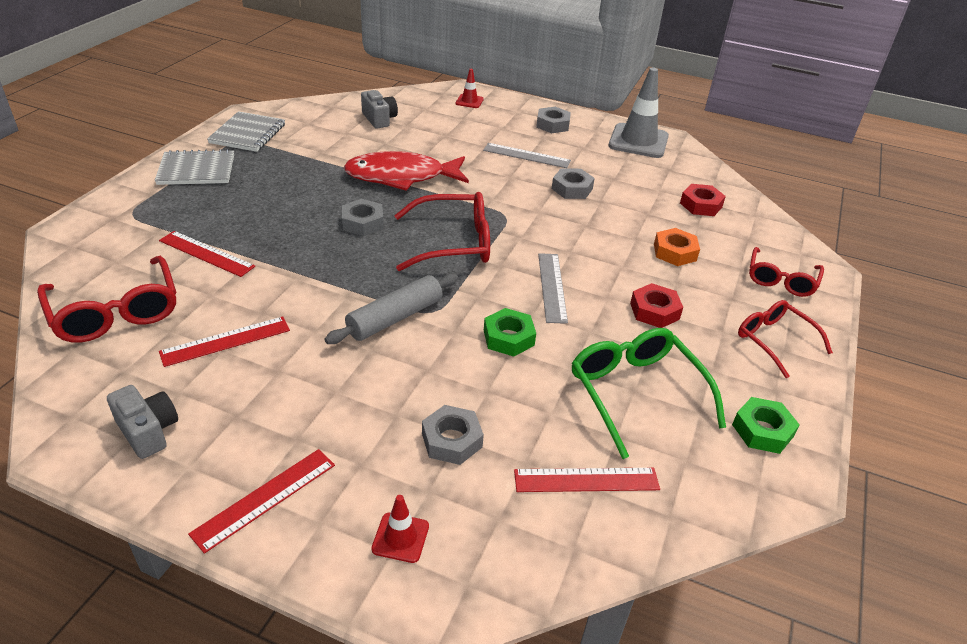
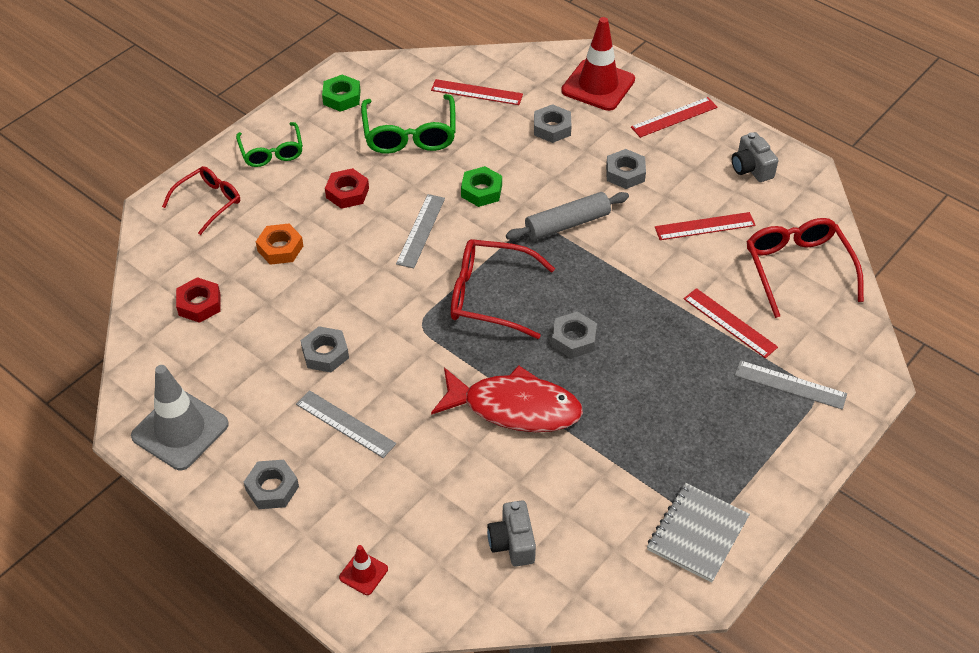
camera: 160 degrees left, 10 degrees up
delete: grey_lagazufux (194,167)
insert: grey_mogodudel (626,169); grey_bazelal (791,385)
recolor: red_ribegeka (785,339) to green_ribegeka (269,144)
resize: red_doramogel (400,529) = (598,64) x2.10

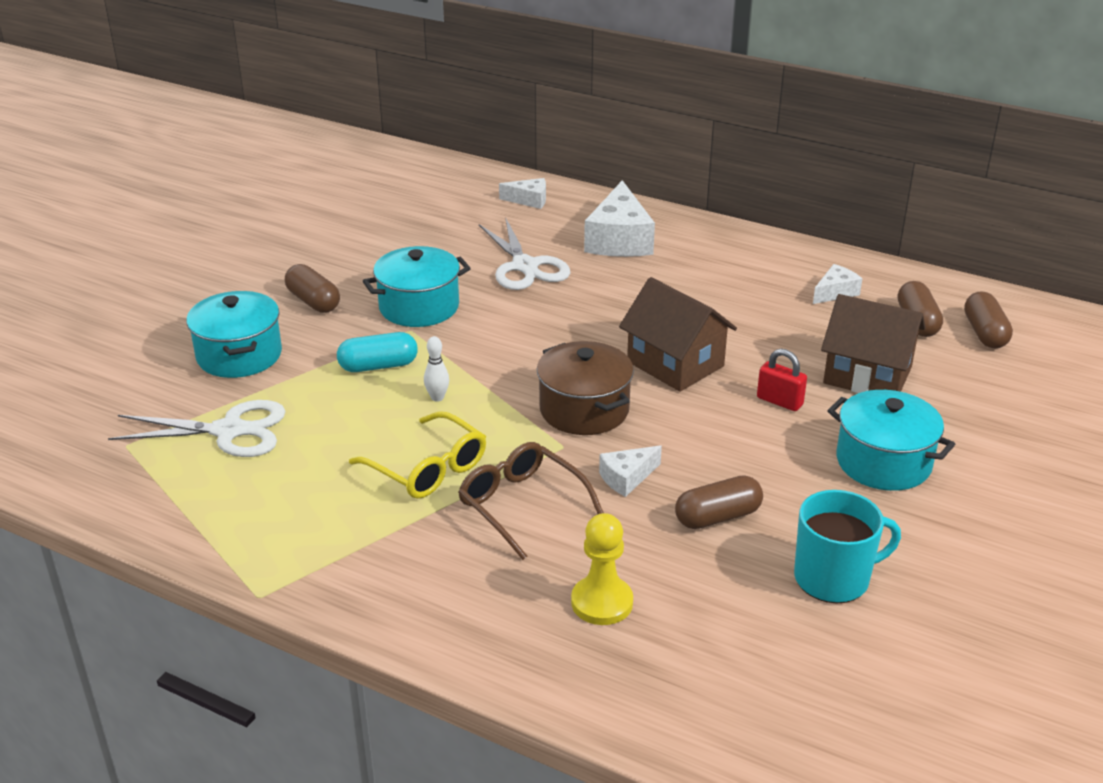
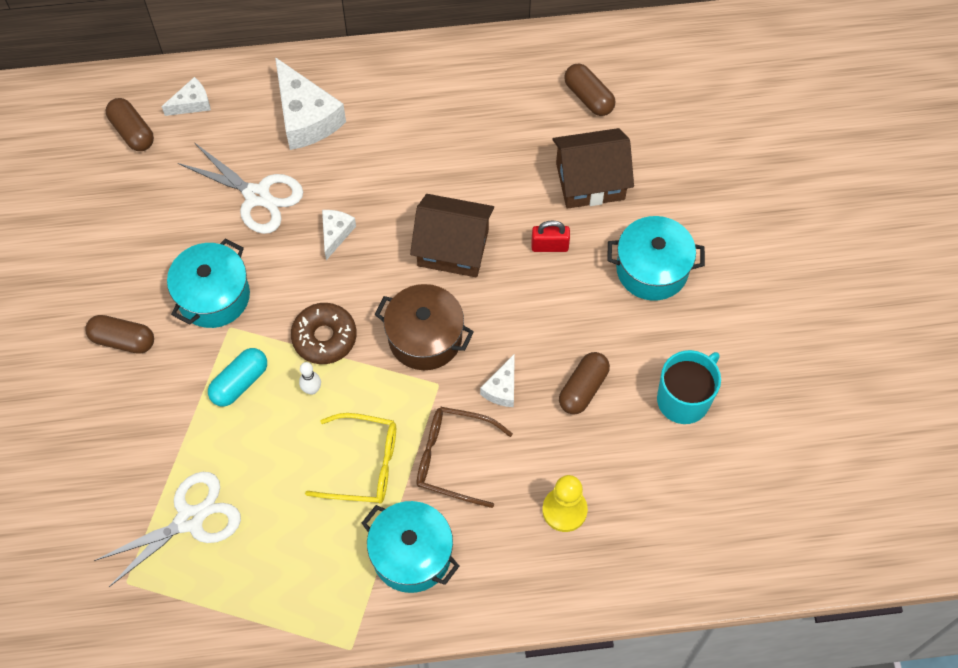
camera: 35 degrees left, 30 degrees up
insert: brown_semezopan (324,333)
move: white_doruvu (837,284) to (339,235); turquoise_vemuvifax (234,334) to (410,547); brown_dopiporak (988,320) to (130,124)

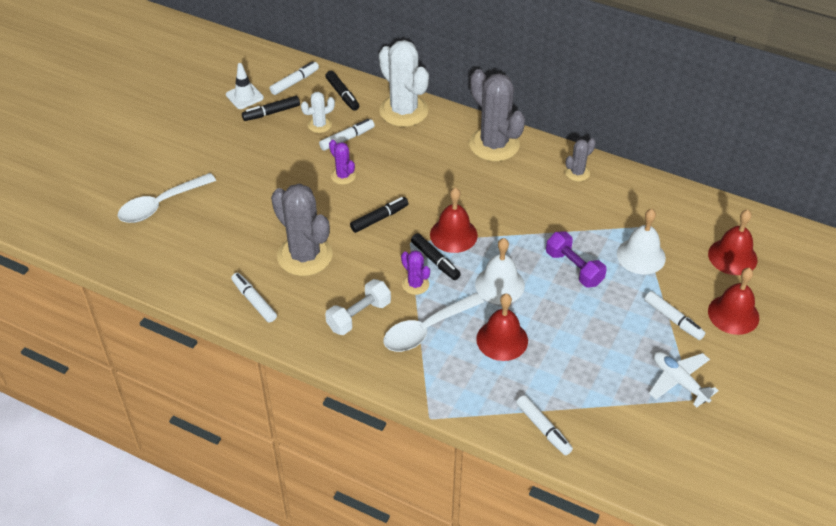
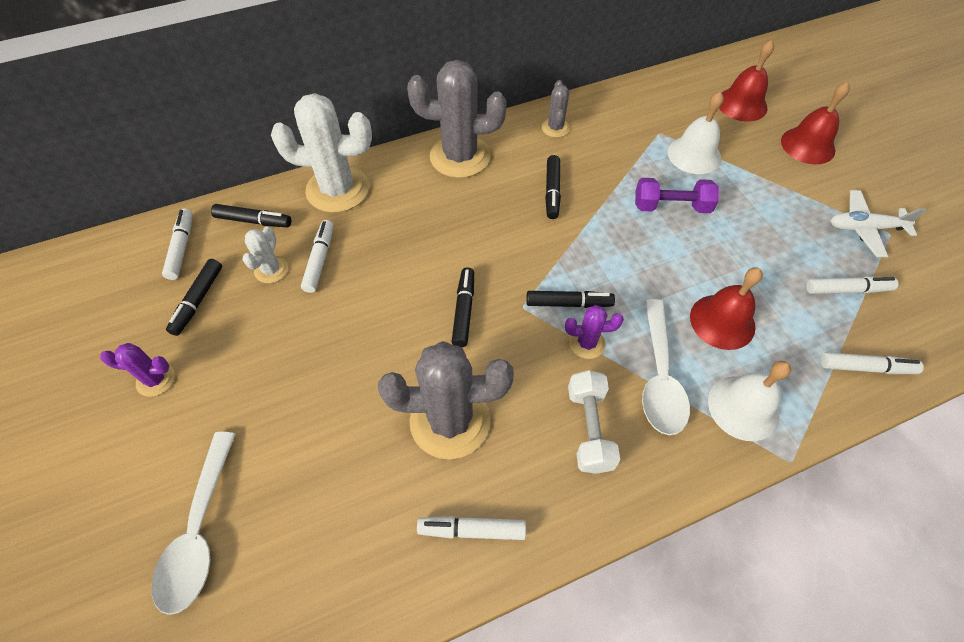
camera: 50 degrees left, 10 degrees up
delete: white_doramogel (245,86); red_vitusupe (454,220)
insert: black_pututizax (553,187)
move: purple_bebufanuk (342,162) to (137,370); white_vitusupe (500,271) to (749,401); white_pututizax (675,315) to (852,285)

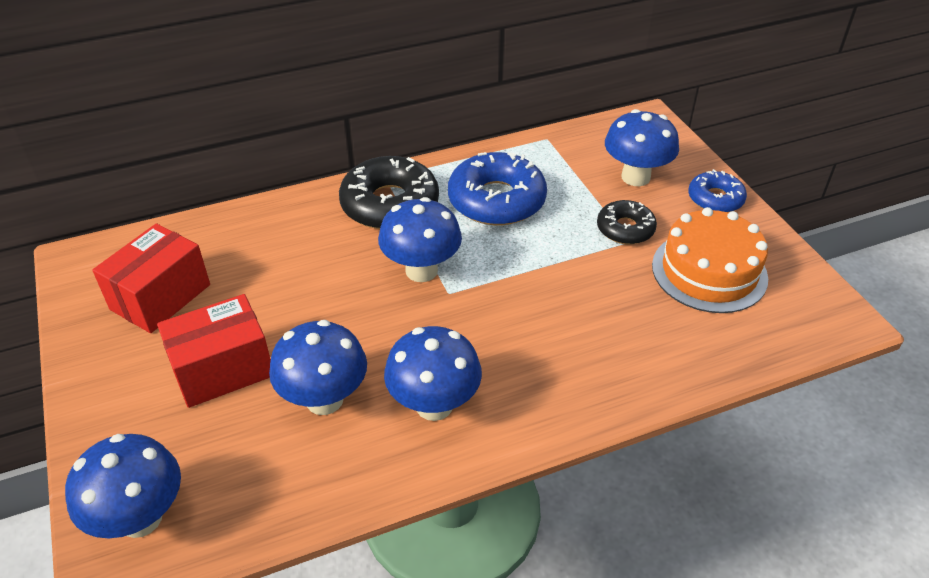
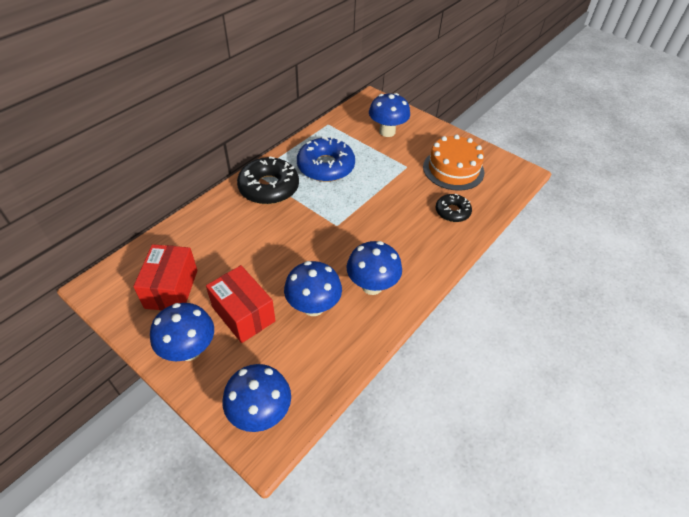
camera: 30 degrees left, 5 degrees up
delete: blue_semezopan (717,190)
move: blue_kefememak (420,239) to (182,332); black_semezopan (627,222) to (453,208)
rotate: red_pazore (214,351) = (241,304) 75 degrees counterclockwise

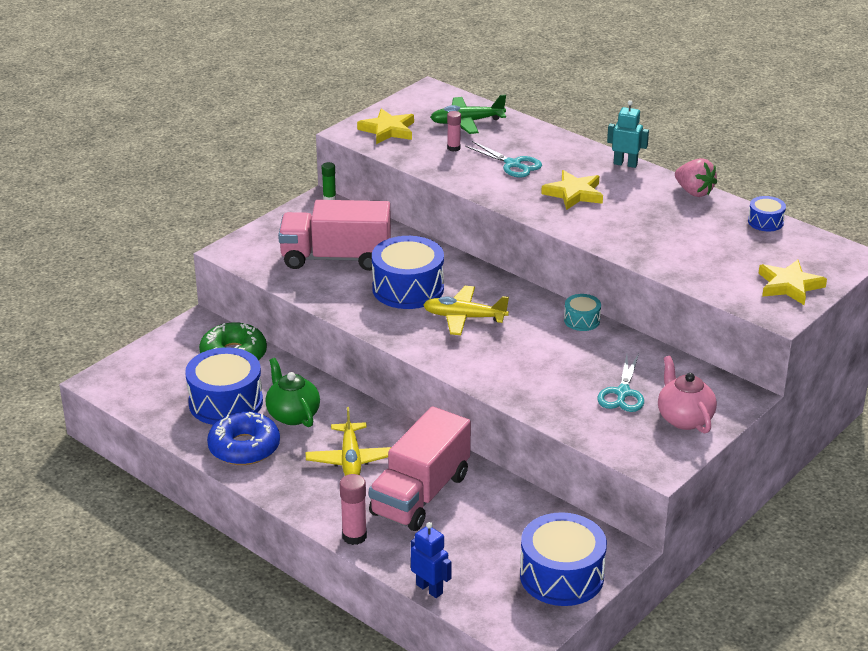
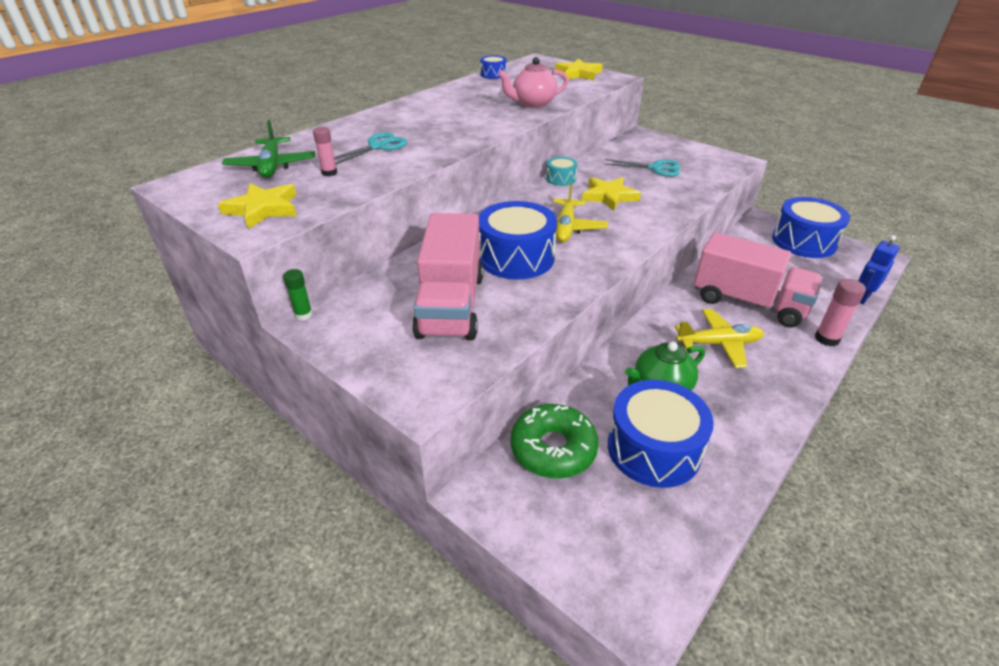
camera: 90 degrees left, 5 degrees up
delete: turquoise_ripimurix (628,134); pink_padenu (696,177); blue_semezopan (243,438)
move: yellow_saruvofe (572,190) to (611,194); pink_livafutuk (687,395) to (533,82)

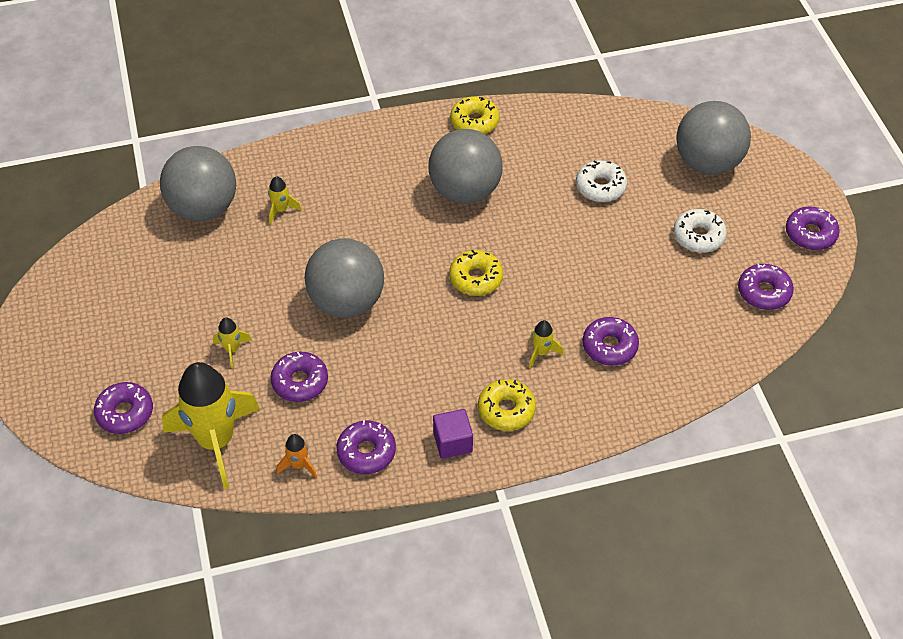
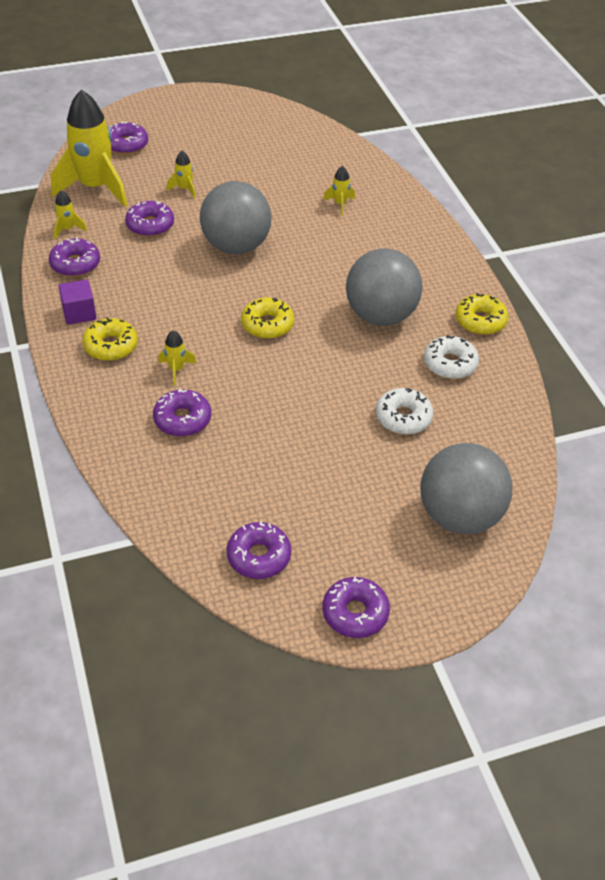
camera: 85 degrees right, 5 degrees down
delete: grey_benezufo (198,183)
move: white_semezopan (700,231) to (451,357)
recolor: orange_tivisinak (297,456) to yellow_tivisinak (70,215)

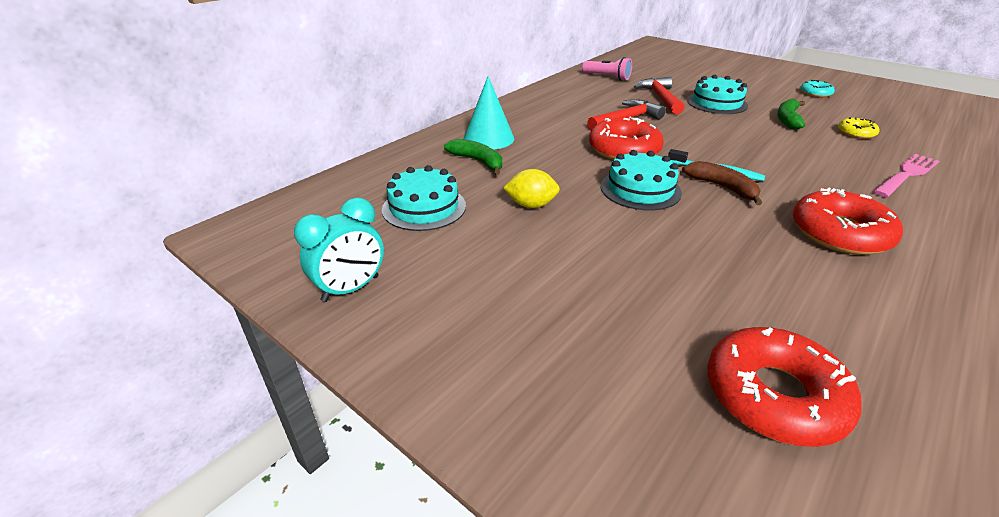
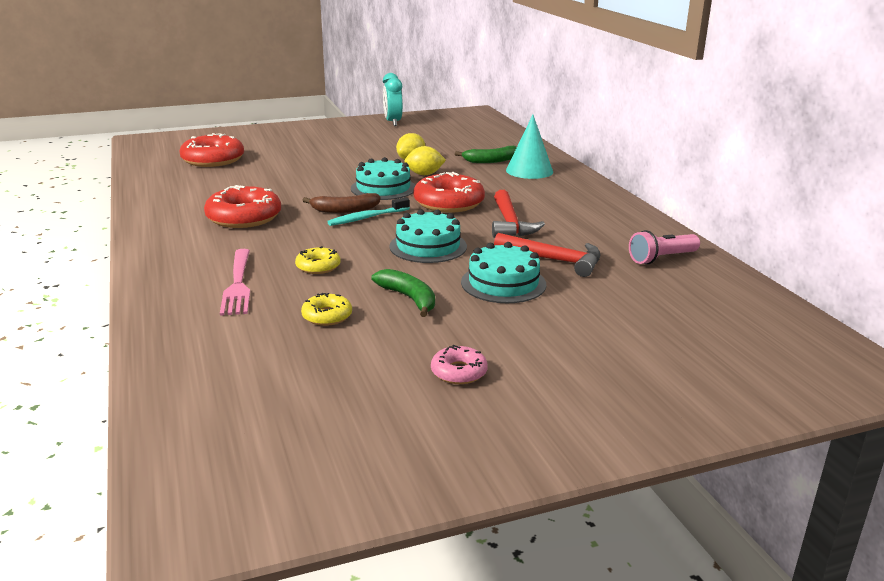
camera: 120 degrees right, 10 degrees down
insert: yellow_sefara (425,160); yellow_semezopan (318,260)
move: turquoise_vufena (424,198) to (428,236)
recolor: turquoise_semezopan (817,88) to pink_semezopan (459,364)

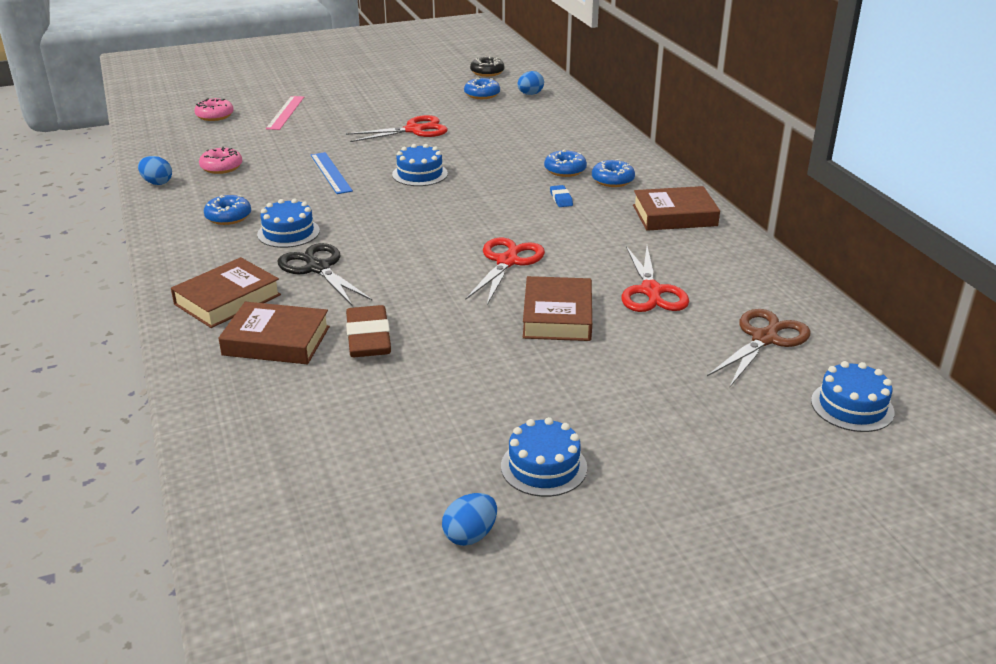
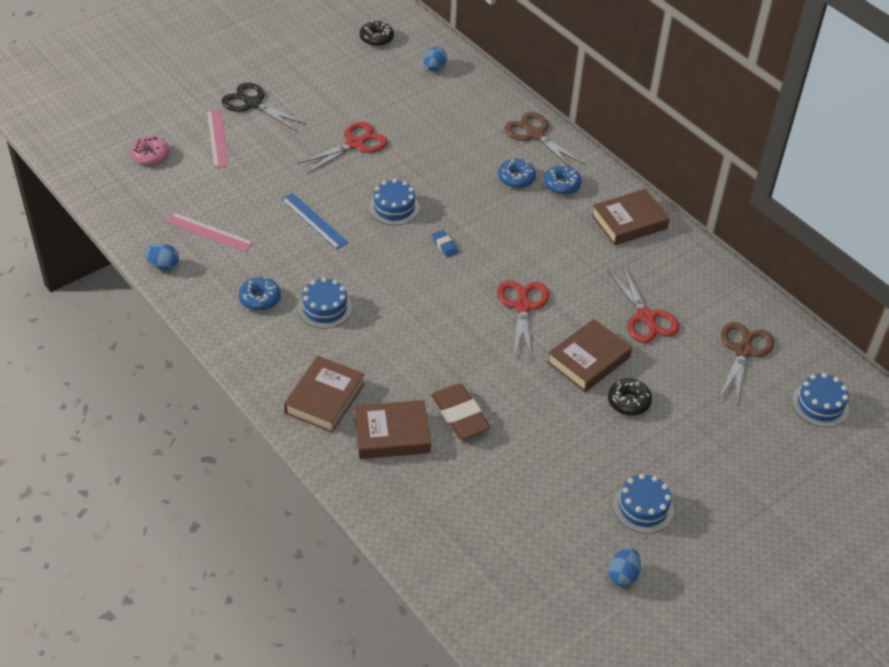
camera: 20 degrees left, 15 degrees up
delete: blue_semezopan (482,88)
insert: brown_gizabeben (545,139); black_semezopan (630,397)
move: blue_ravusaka (561,196) to (445,243); black_gizabeben (324,274) to (264,106)
replace: pink_semezopan (220,160) to pink_bazelal (209,232)
rotate: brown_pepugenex (557,308) = (589,355) 60 degrees clockwise

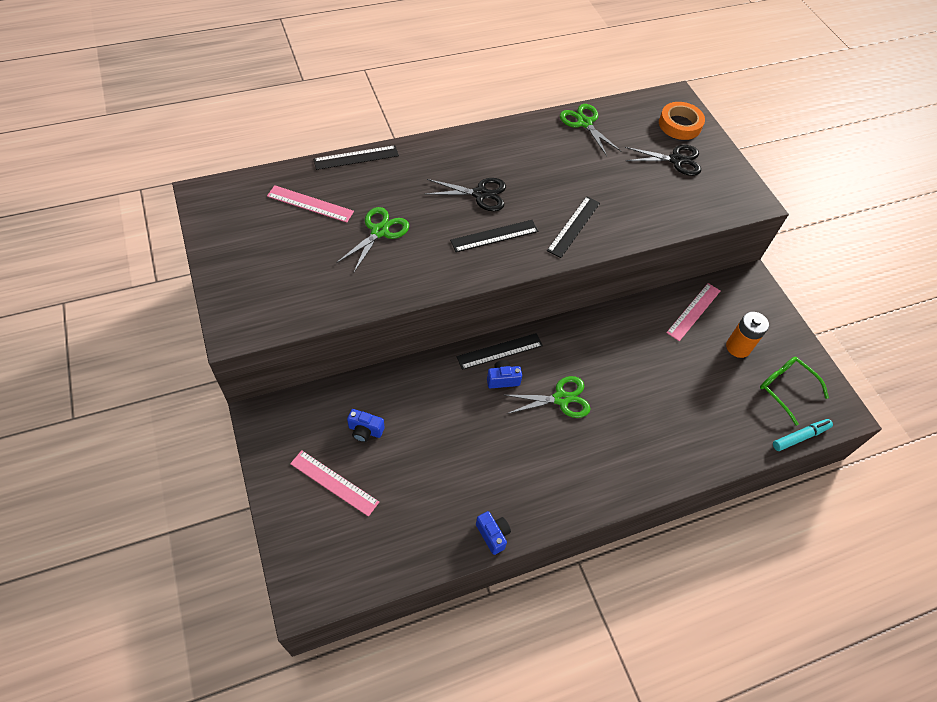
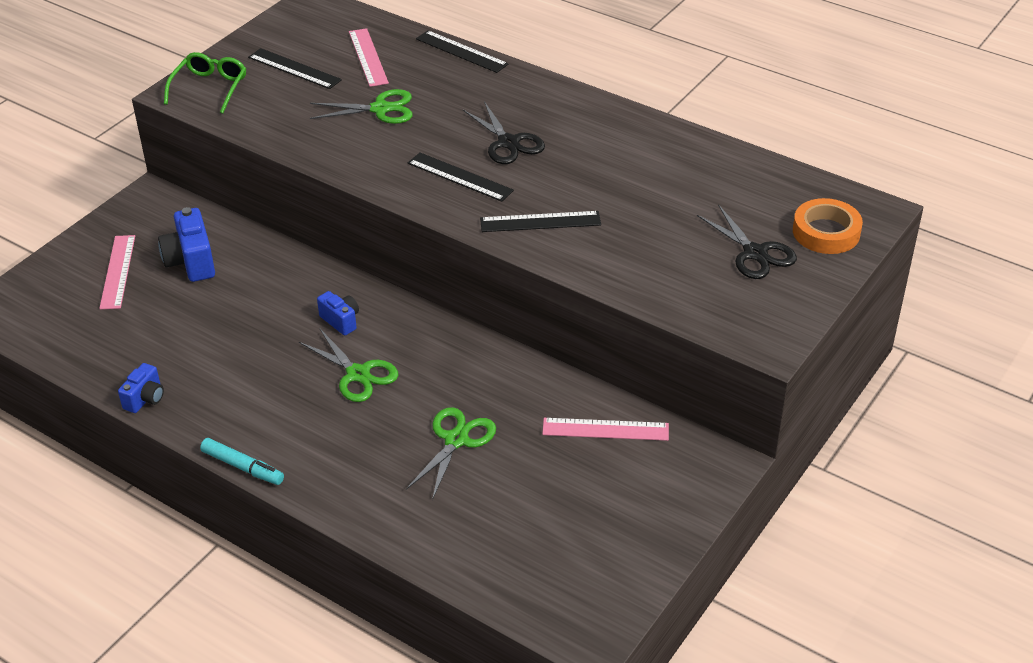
camera: 60 degrees right, 15 degrees down
delete: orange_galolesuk (747,335)
move: green_gizabeben (591,130) to (451,453); black_bazelal (500,351) to (295,68); green_ribegeka (794,391) to (205,83); turquoise_pututizax (803,435) to (242,461)
resize: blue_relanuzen (365,425) = (186,244) x1.66

